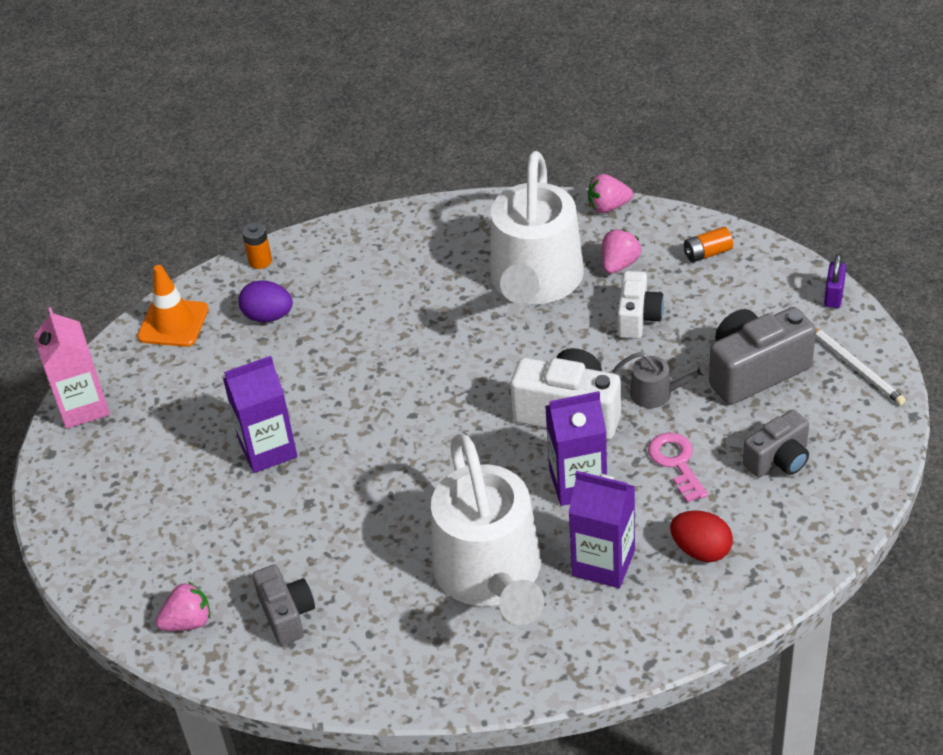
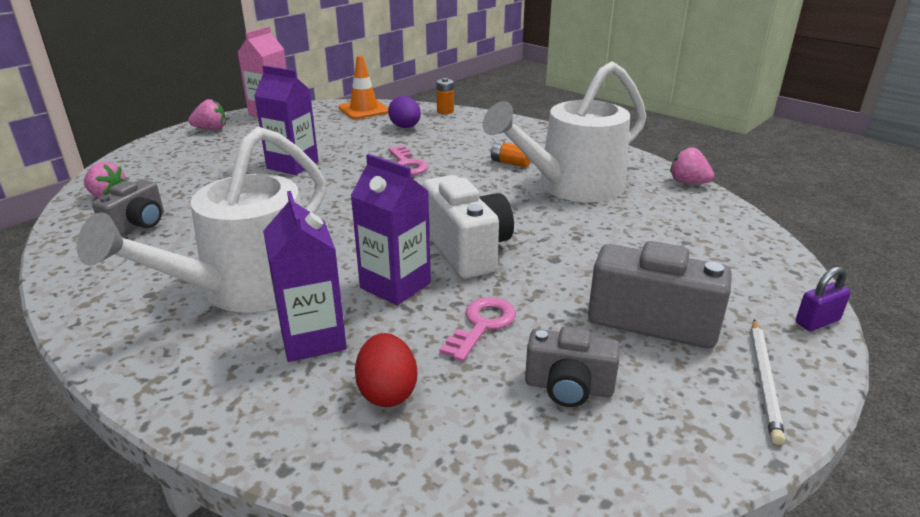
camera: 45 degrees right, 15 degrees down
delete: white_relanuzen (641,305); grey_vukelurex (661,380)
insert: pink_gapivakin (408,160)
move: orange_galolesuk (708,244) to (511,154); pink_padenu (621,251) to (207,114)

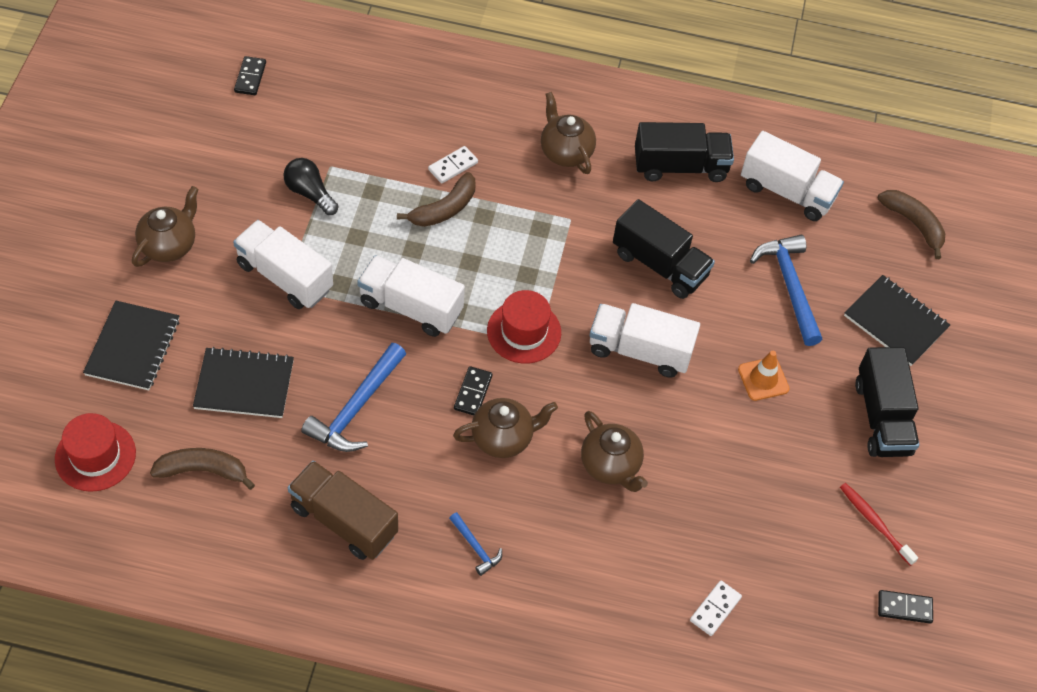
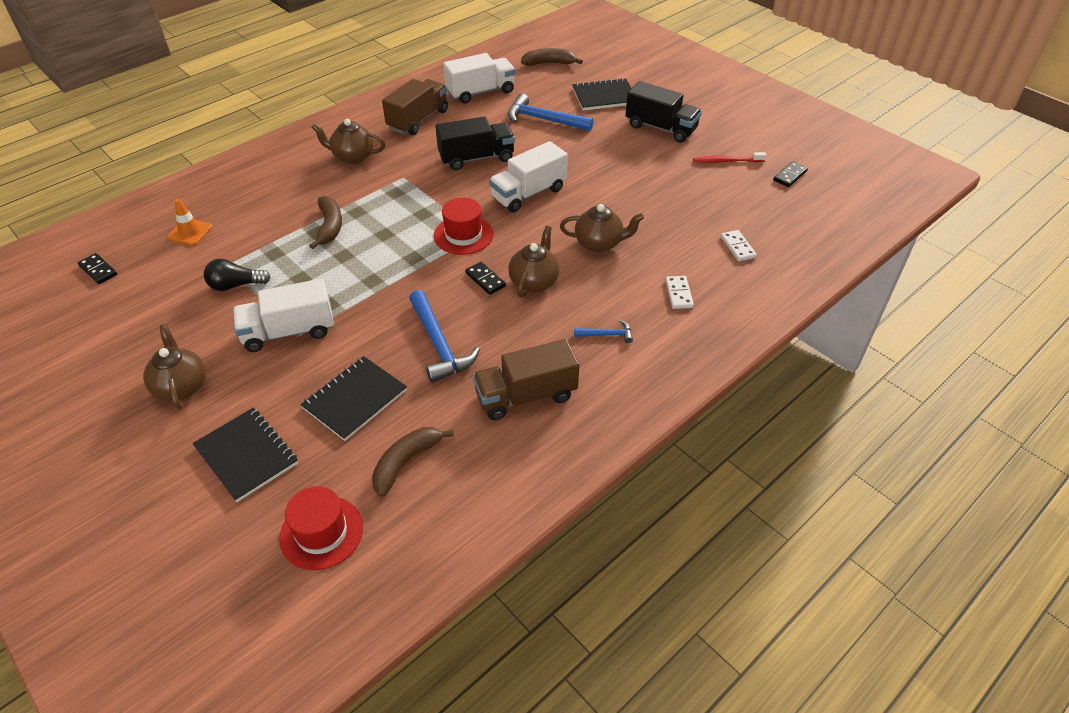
camera: 50 degrees left, 10 degrees down
delete: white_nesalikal (411,296)
move: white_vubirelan (453,165) to (679,292); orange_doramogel (764,376) to (189,222)
recolor: black_nesalikal (684,152) to brown_nesalikal (415,107)

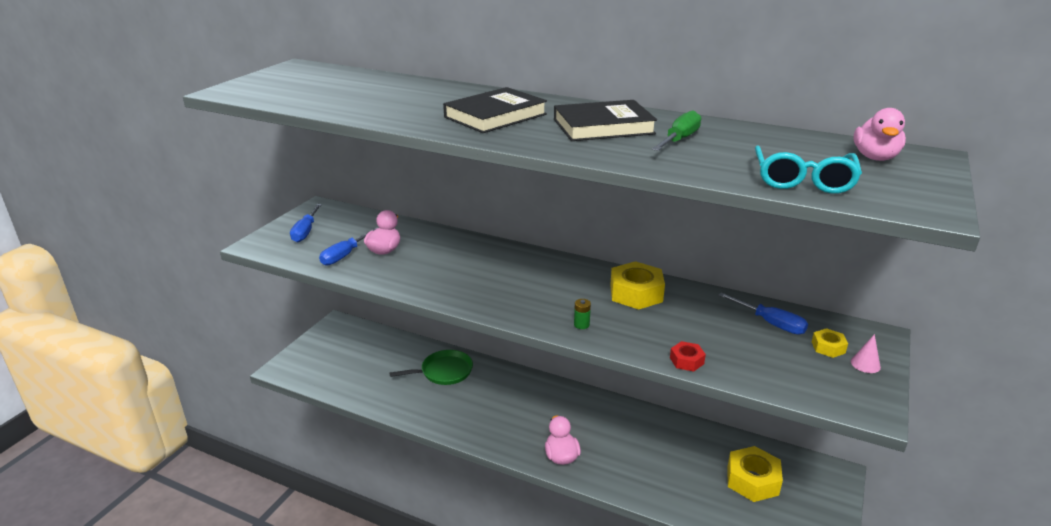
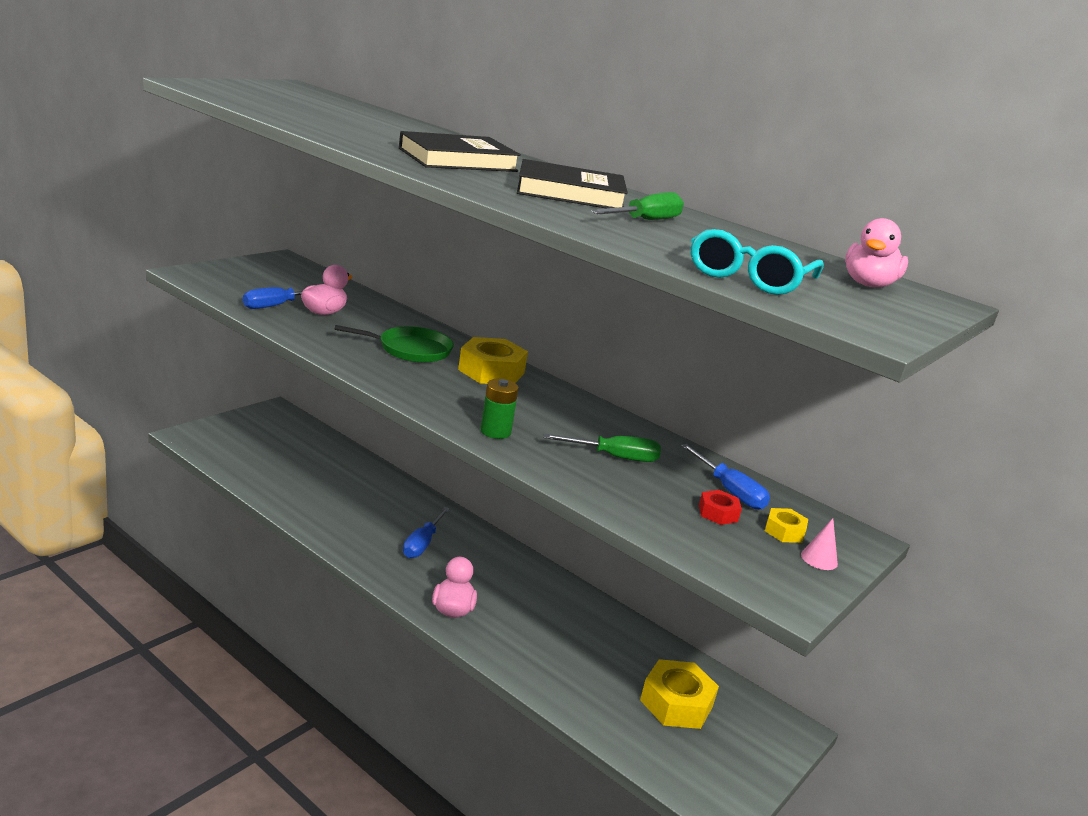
camera: 10 degrees right, 5 degrees down
insert: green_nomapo (602,448)
move: blue_nomapo (306,223) to (426,532); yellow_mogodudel (637,285) to (493,360); red_mogodudel (688,356) to (720,507); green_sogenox (431,367) to (394,344)
resize: green_galolesuk (582,314) = (500,409) x1.57

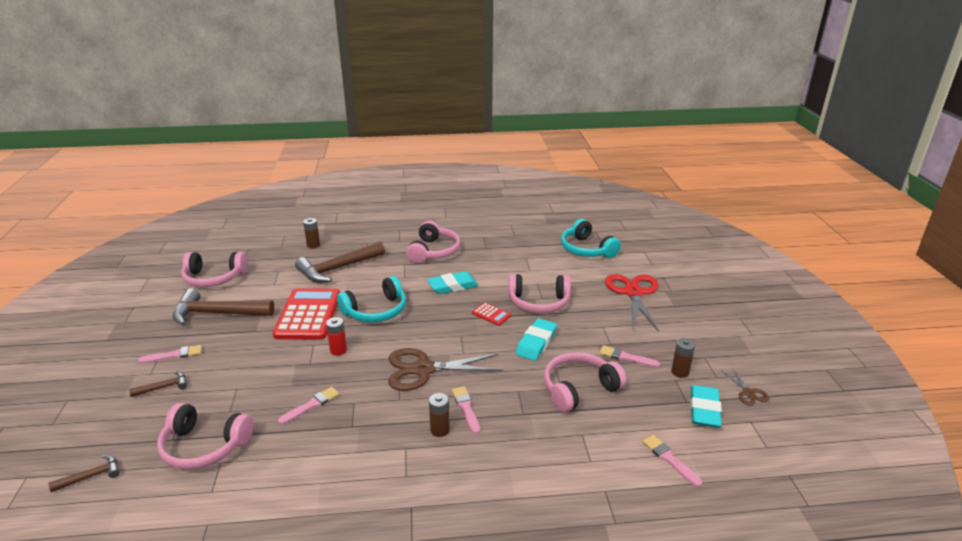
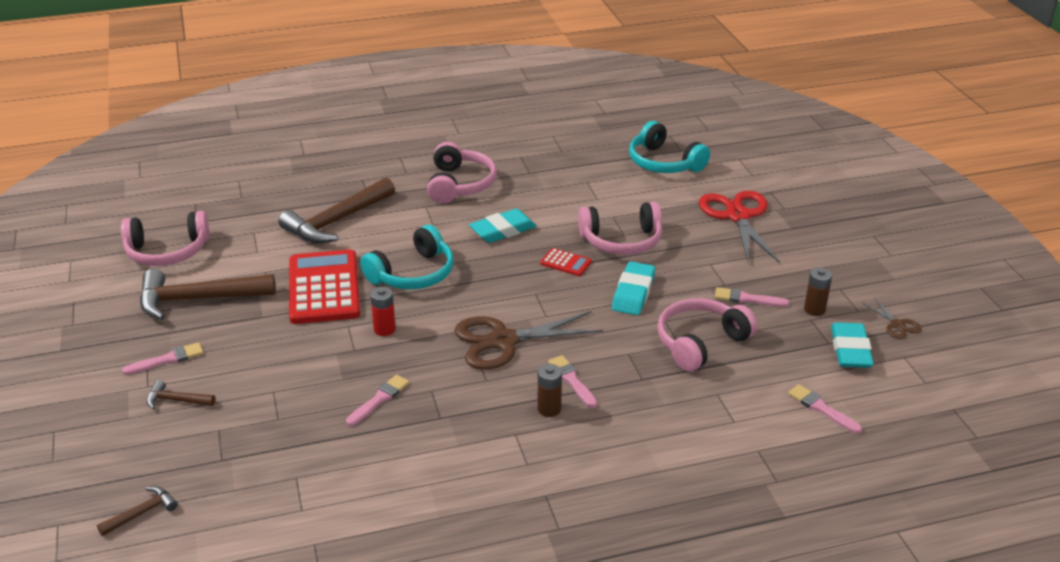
camera: 10 degrees left, 5 degrees up
delete: brown_galolesuk (311,233); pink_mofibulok (205,436)
rotate: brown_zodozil (158,384) = (181,394) 135 degrees counterclockwise

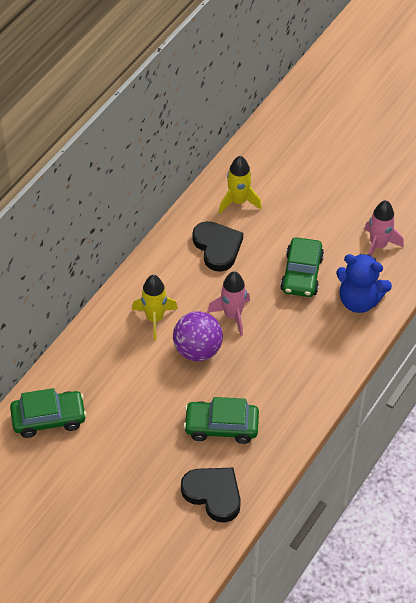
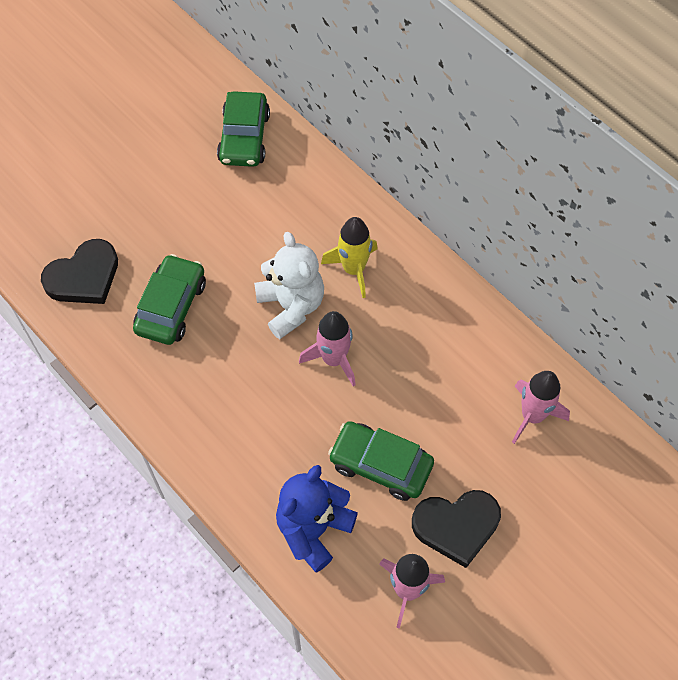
camera: 105 degrees right, 10 degrees up
move: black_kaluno (217,246) to (456,529)
replace: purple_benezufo (198,336) to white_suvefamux (289,285)
recolor: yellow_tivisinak (240,185) to pink_tivisinak (541,407)

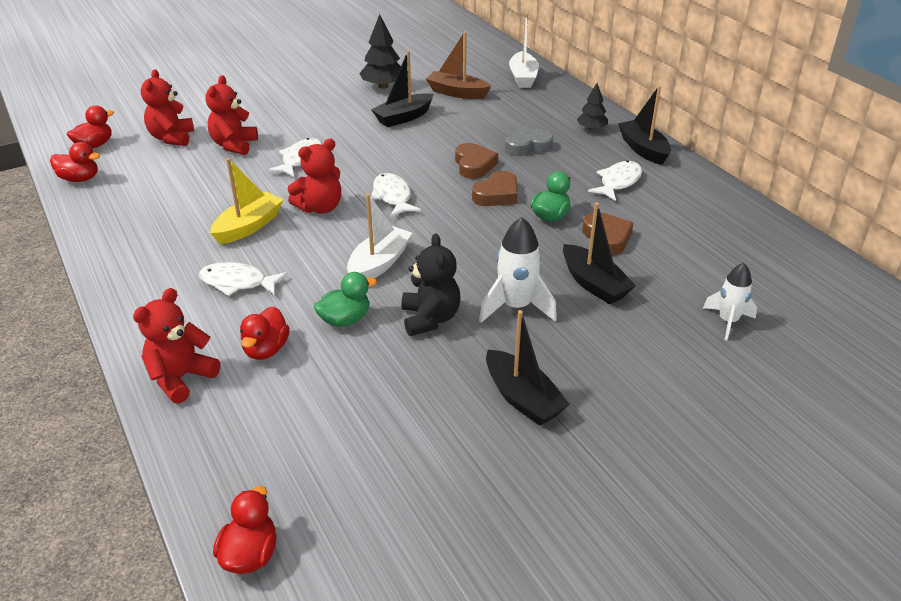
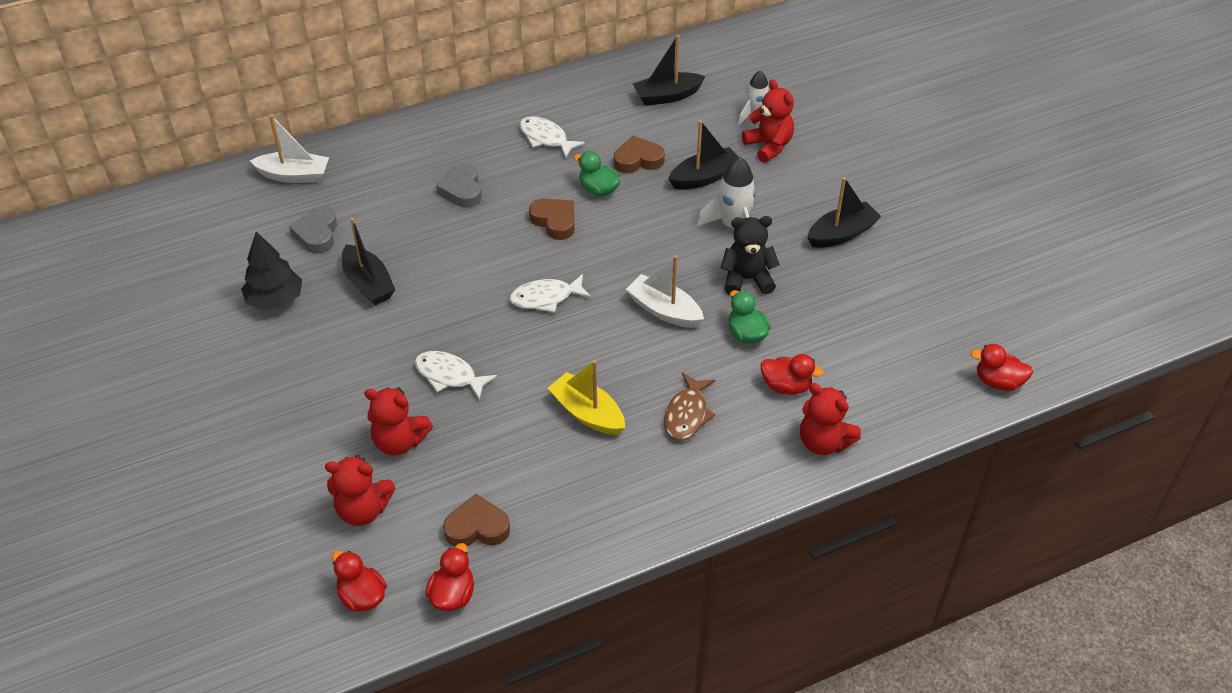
camera: 85 degrees left, 10 degrees up
delete: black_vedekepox (592,107)
move: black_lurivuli (644,125) to (669,70); red_suvefamux (314,176) to (768,121); brown_kaluno (476,161) to (476,520)
replace: brown_lurivuli (458,65) to grey_kaluno (313,230)
recolor: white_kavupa (243,279) to brown_kavupa (689,406)

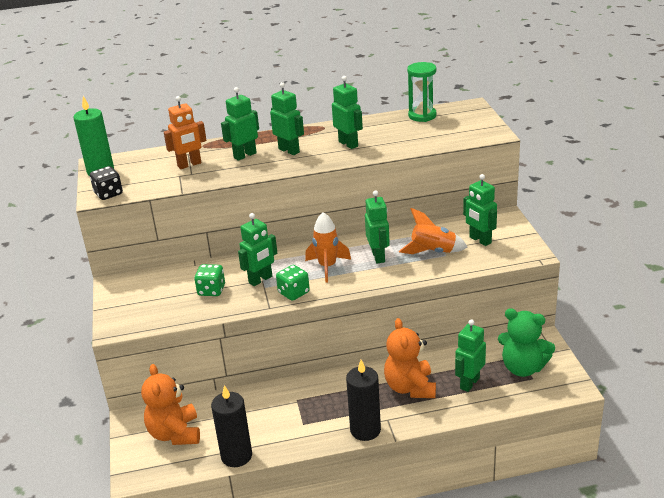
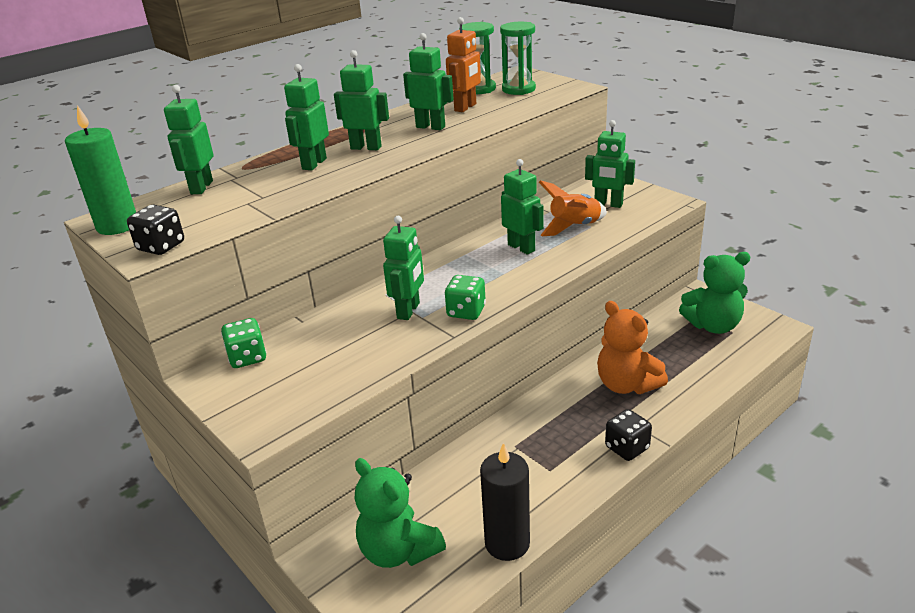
camera: 30 degrees left, 0 degrees up
delete: orange_tivisinak (328,247)
insert: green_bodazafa (518,58)
move: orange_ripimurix (185,132) to (463,64); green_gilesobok (209,280) to (243,343); green_ripimurix (470,355) to (188,139)
replace: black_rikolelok (363,400) to black_gilesobok (628,435)
recolor: orange_suvefamux (170,404) to green_suvefamux (400,513)

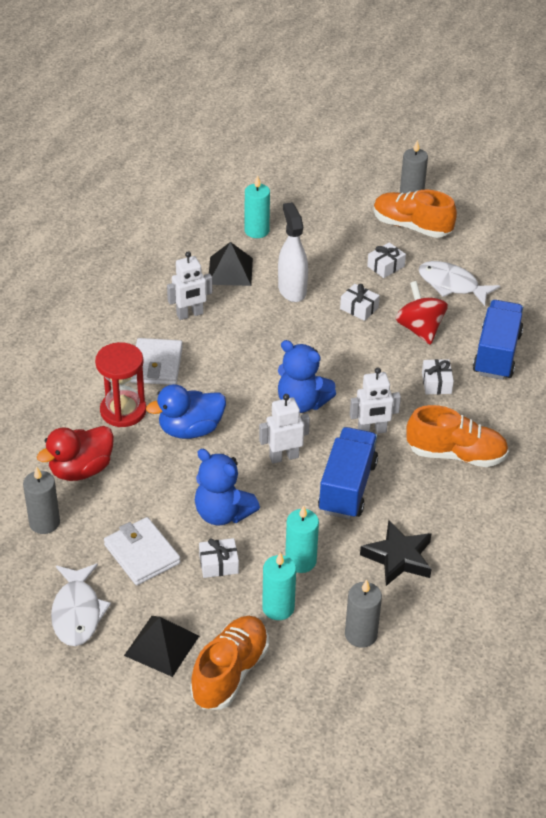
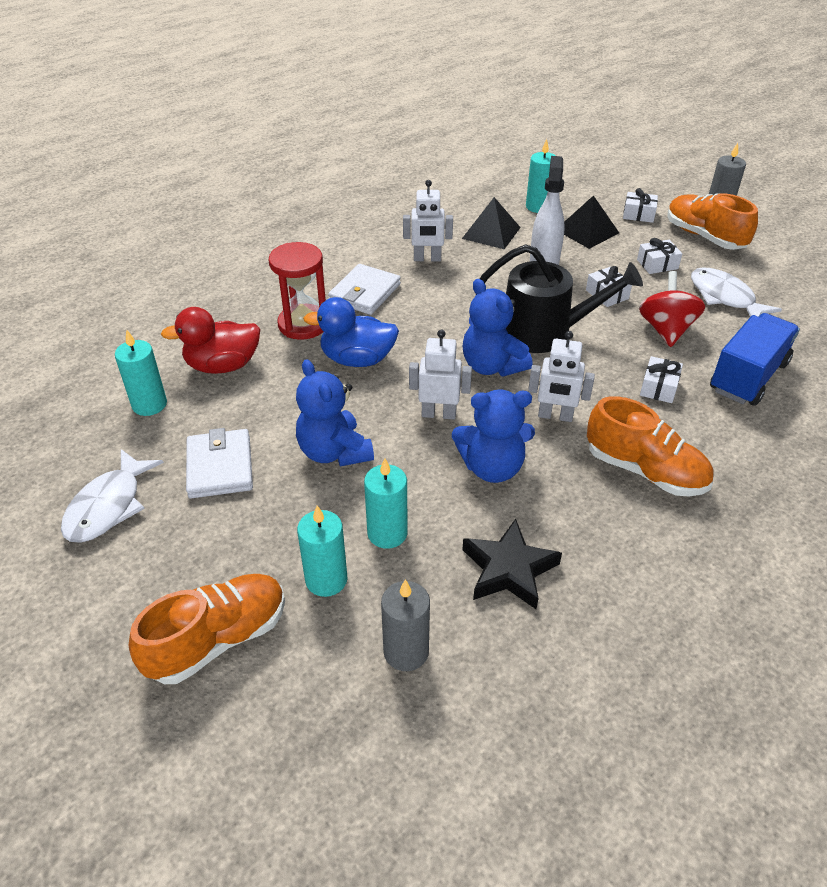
camera: 25 degrees right, 0 degrees up
insert: black_vukelurex (559,298)
move: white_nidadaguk (219,558) to (640,205); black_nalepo (161,646) to (591,222)
replace: blue_nesalikal (348,473) to blue_suvefamux (493,436)
recolor: grey_rikolelok (41,500) to turquoise_rikolelok (141,372)

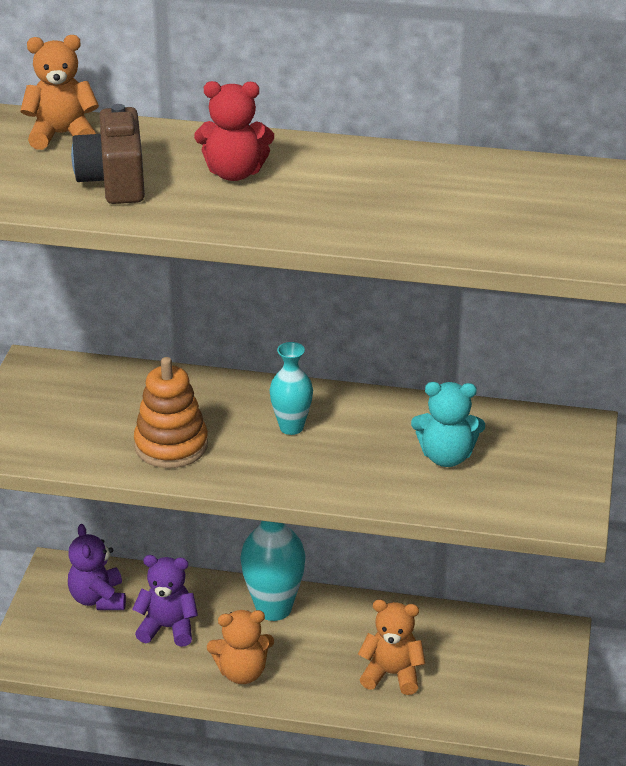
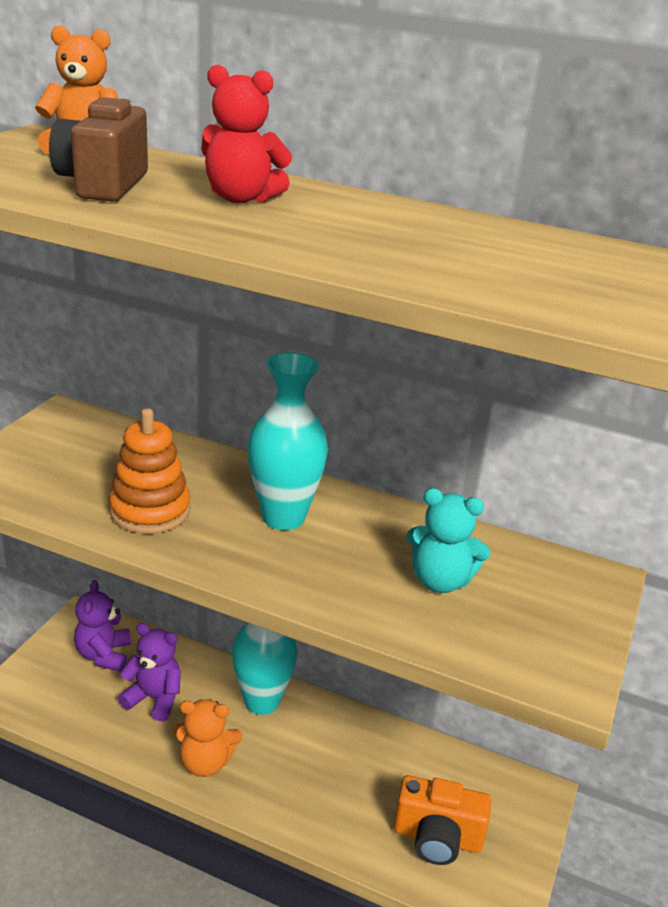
camera: 10 degrees right, 5 degrees down
delete: orange_suvefamux (391,647)
insert: orange_relanuzen (442,820)
resize: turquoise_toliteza (291,388) = (288,441) x1.65

